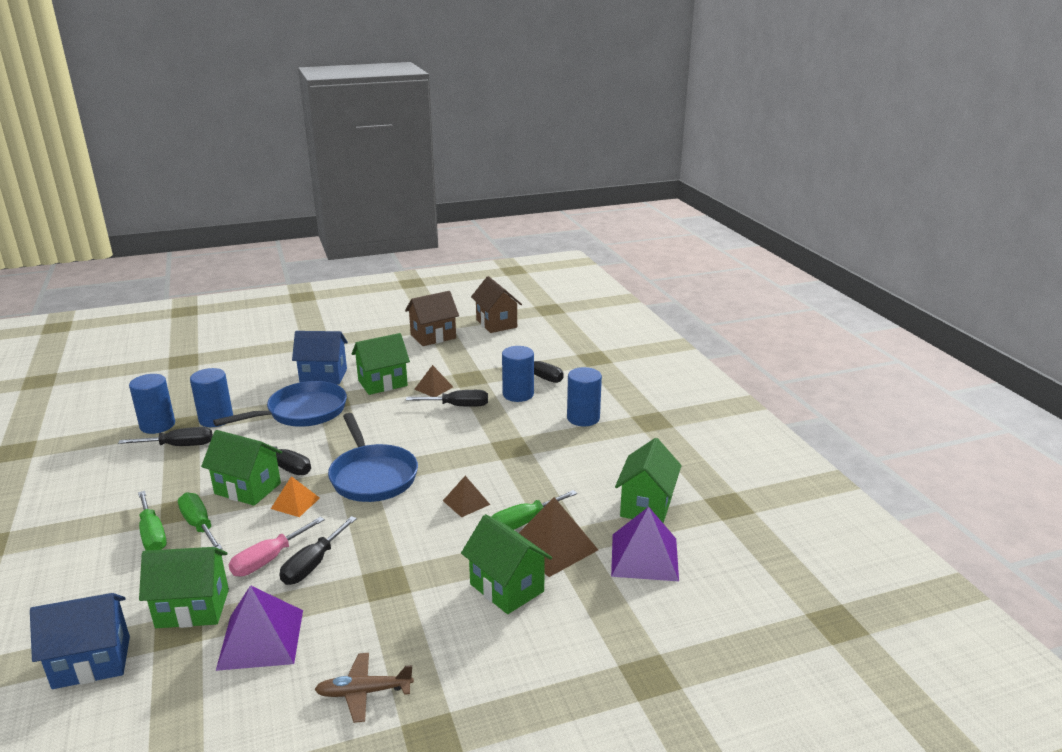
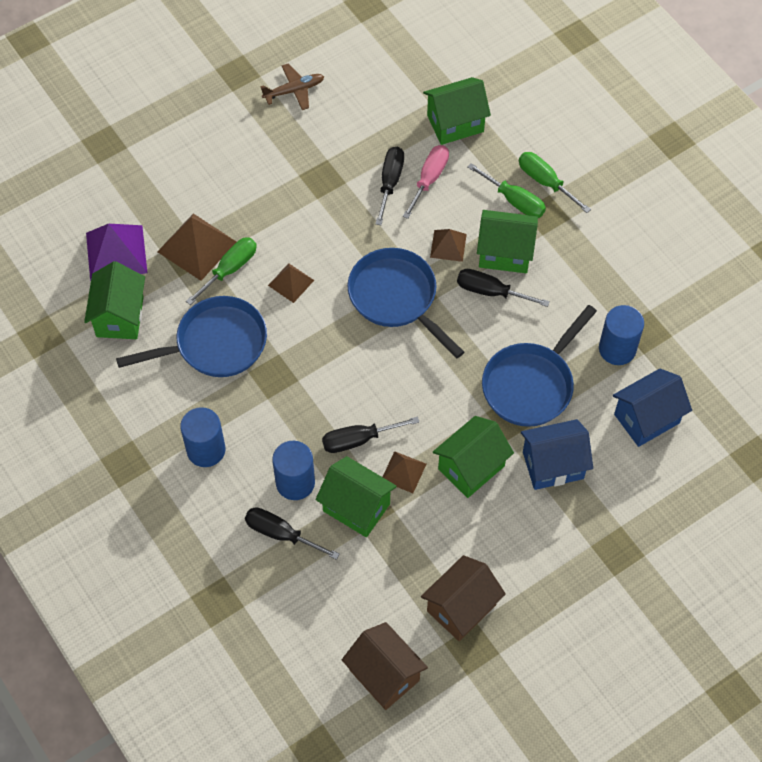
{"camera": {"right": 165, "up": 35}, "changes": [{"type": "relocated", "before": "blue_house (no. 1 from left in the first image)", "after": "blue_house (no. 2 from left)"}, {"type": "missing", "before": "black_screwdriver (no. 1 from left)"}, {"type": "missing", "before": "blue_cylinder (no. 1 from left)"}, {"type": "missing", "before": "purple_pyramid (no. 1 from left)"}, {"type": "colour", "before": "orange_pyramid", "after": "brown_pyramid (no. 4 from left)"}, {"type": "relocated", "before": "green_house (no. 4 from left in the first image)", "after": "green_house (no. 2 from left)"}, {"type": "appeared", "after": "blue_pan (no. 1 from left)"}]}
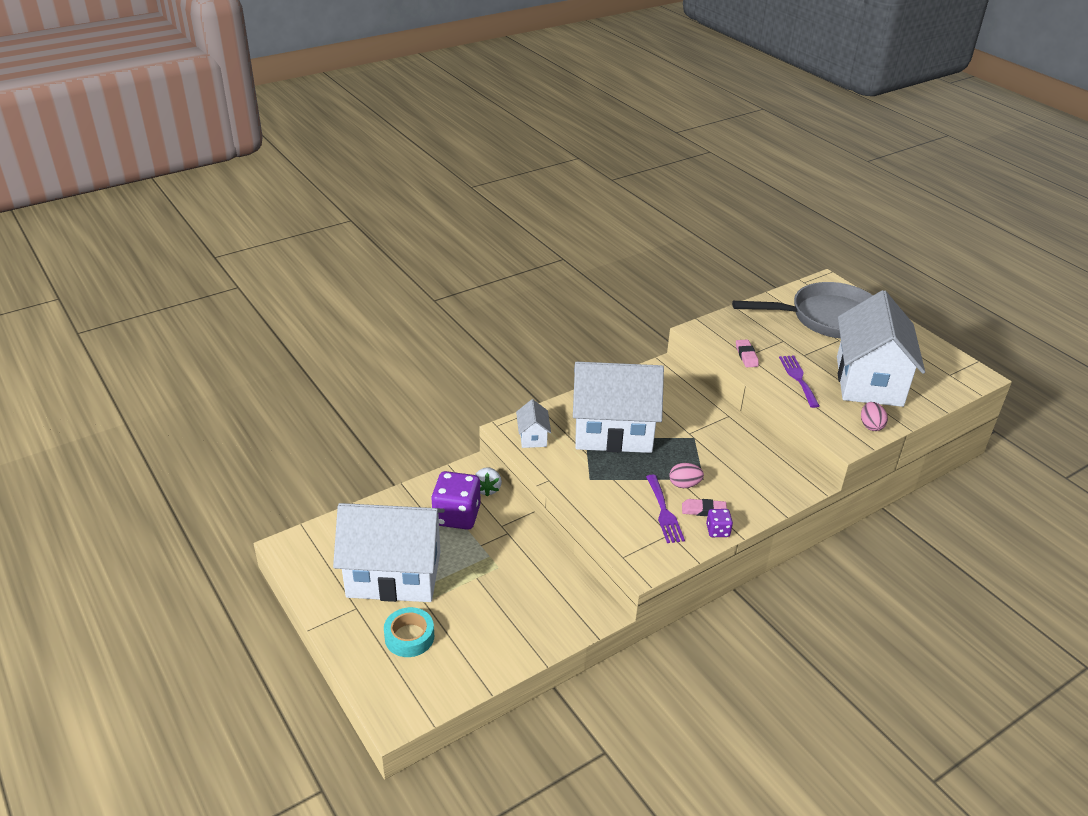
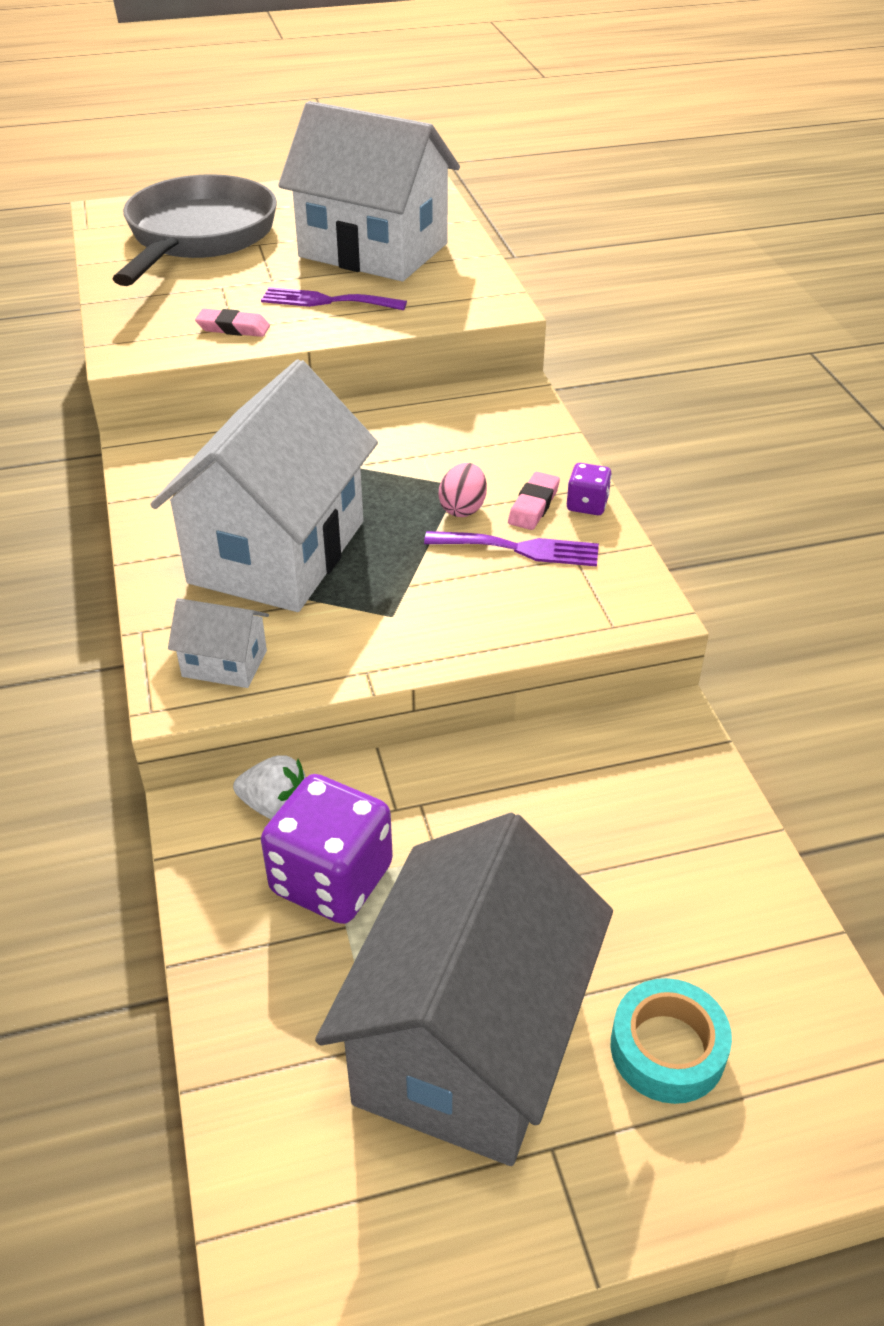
{"camera": {"right": -70, "up": 5}, "changes": [{"type": "colour", "before": "white_house (no. 1 from left)", "after": "grey_house"}, {"type": "missing", "before": "pink_egg (no. 2 from left)"}]}
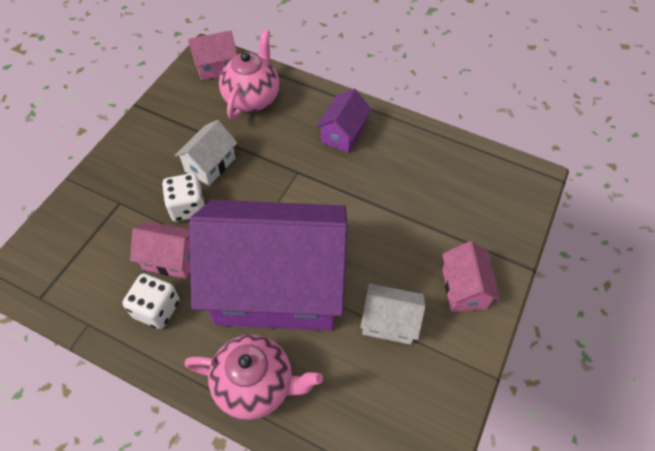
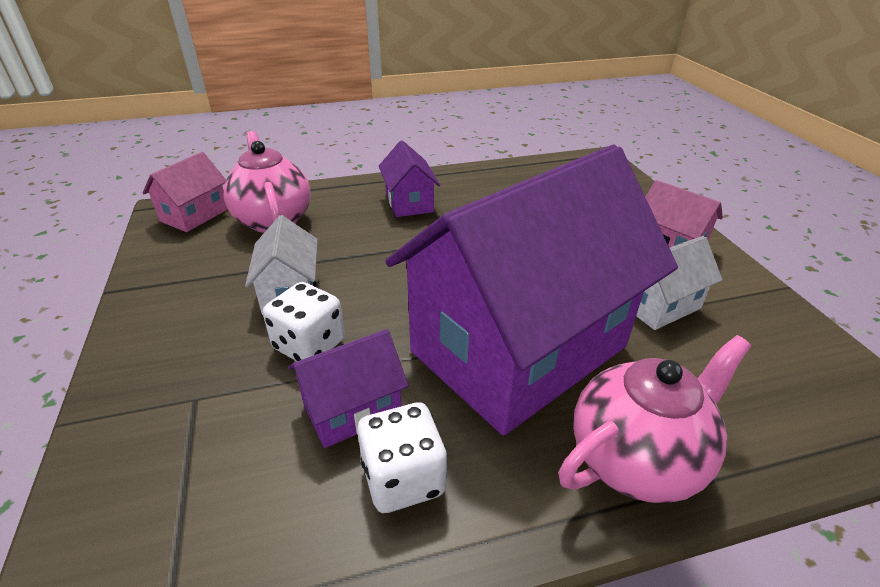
{"camera": {"right": -40, "up": -20}, "changes": [{"type": "colour", "before": "pink_house (no. 1 from left)", "after": "purple_house (no. 1 from left)"}]}
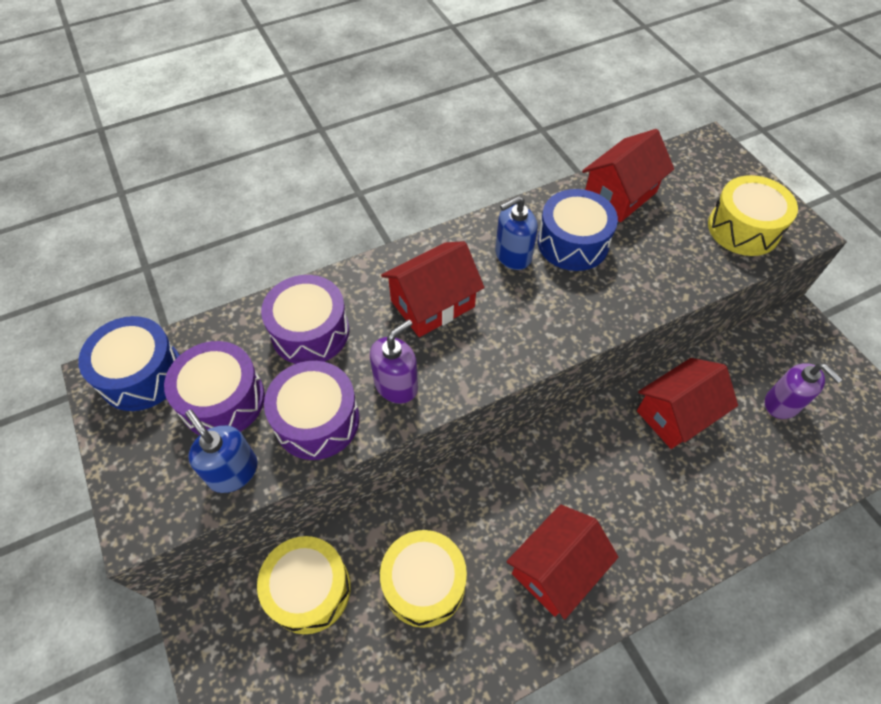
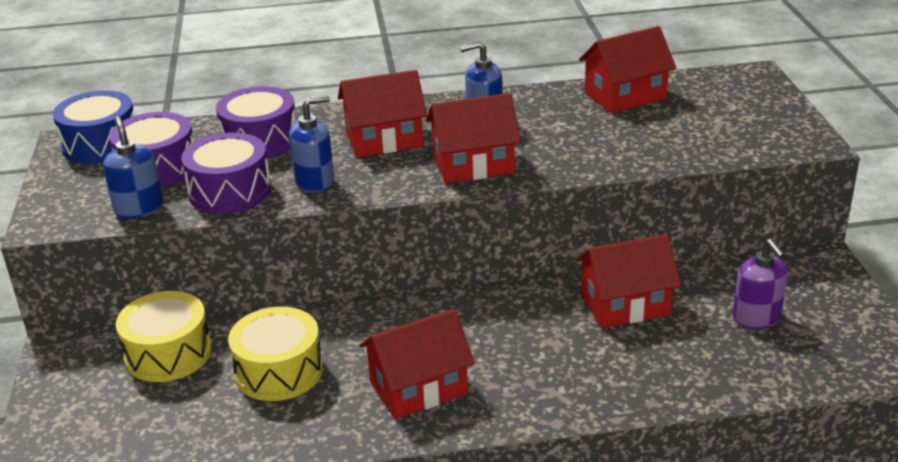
{"camera": {"right": 20, "up": -25}, "changes": [{"type": "colour", "before": "purple_soap_dispenser (no. 1 from left)", "after": "blue_soap_dispenser (no. 2 from left)"}, {"type": "missing", "before": "blue_drum (no. 2 from left)"}, {"type": "missing", "before": "yellow_drum (no. 3 from left)"}, {"type": "appeared", "after": "red_house (no. 3 from left)"}]}
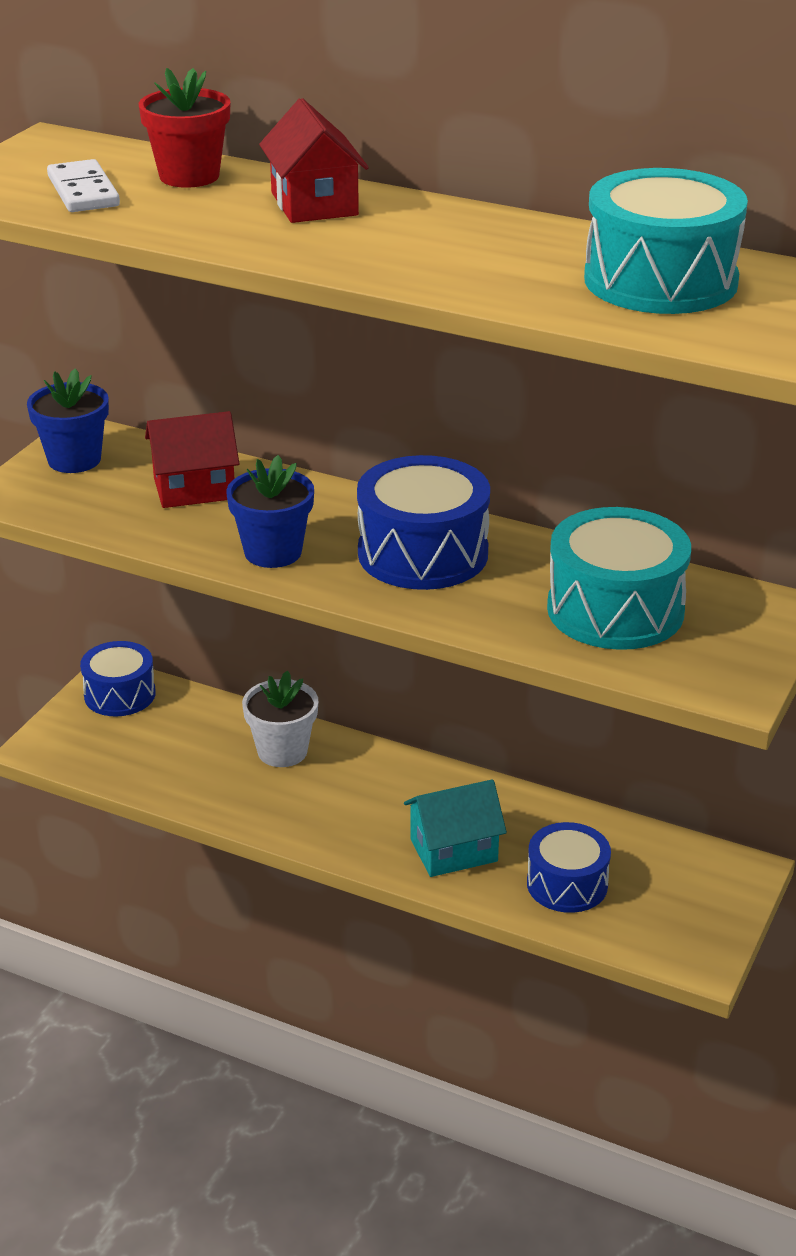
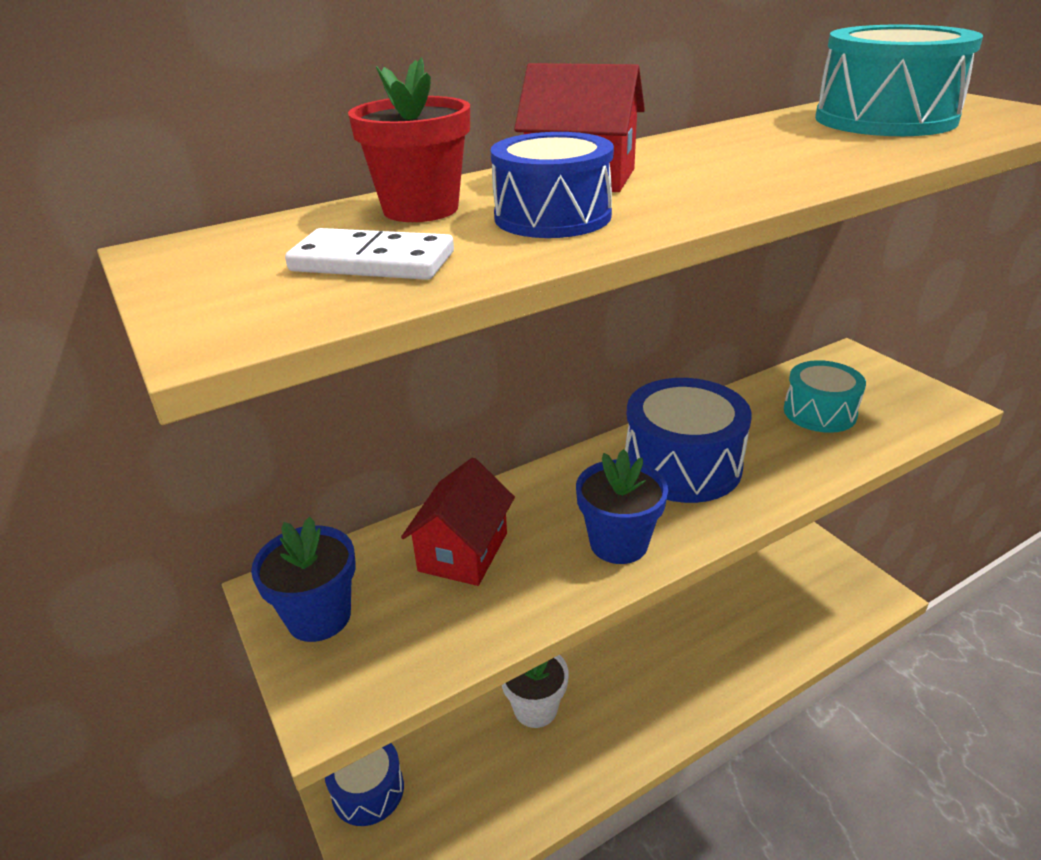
{"camera": {"right": -55, "up": 0}, "changes": [{"type": "missing", "before": "turquoise_house"}, {"type": "relocated", "before": "blue_drum (no. 3 from left in the first image)", "after": "blue_drum (no. 2 from left)"}, {"type": "size", "before": "turquoise_drum (no. 1 from left)", "scale": 0.65}]}
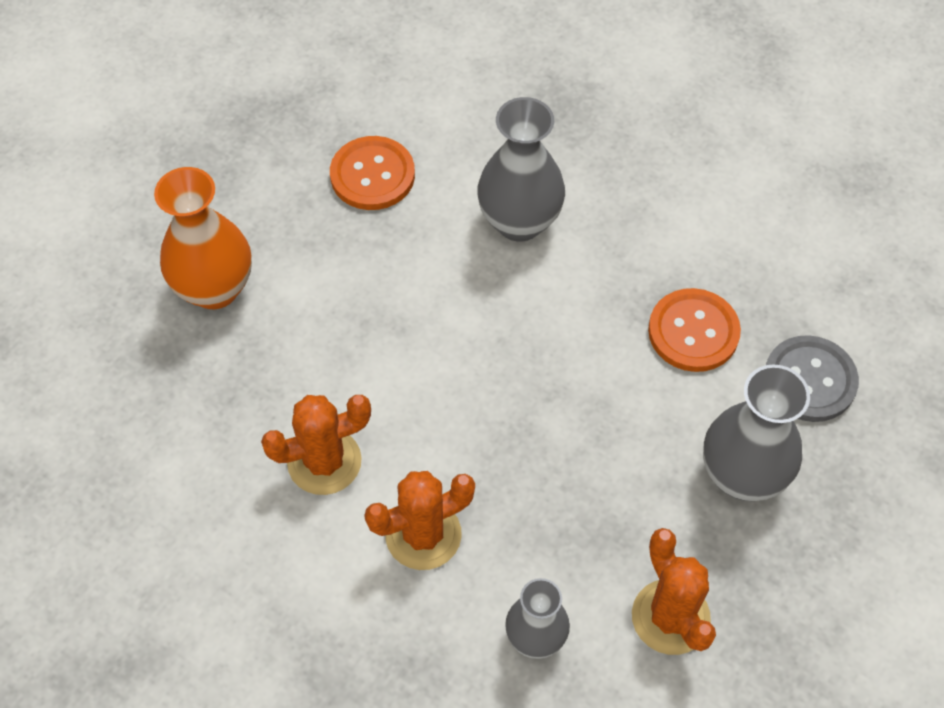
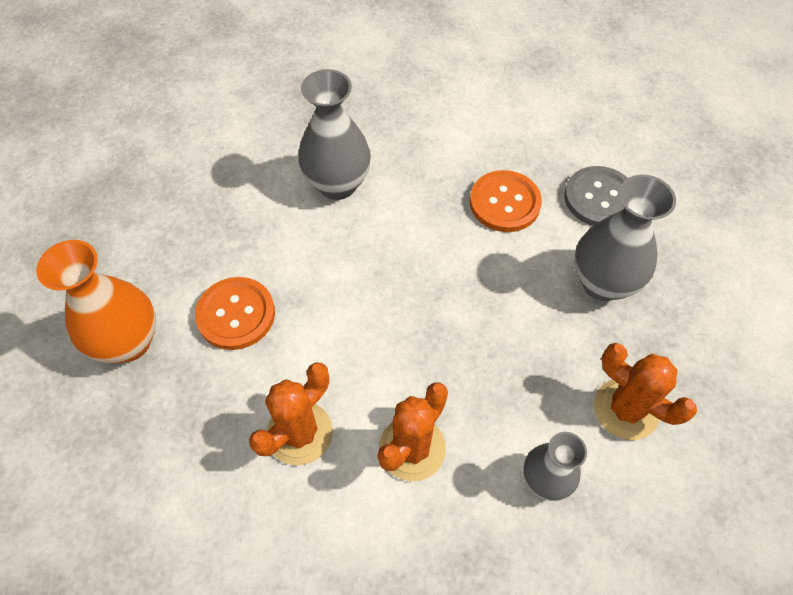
{"camera": {"right": -30, "up": 0}, "changes": [{"type": "relocated", "before": "orange_button (no. 1 from left)"}]}
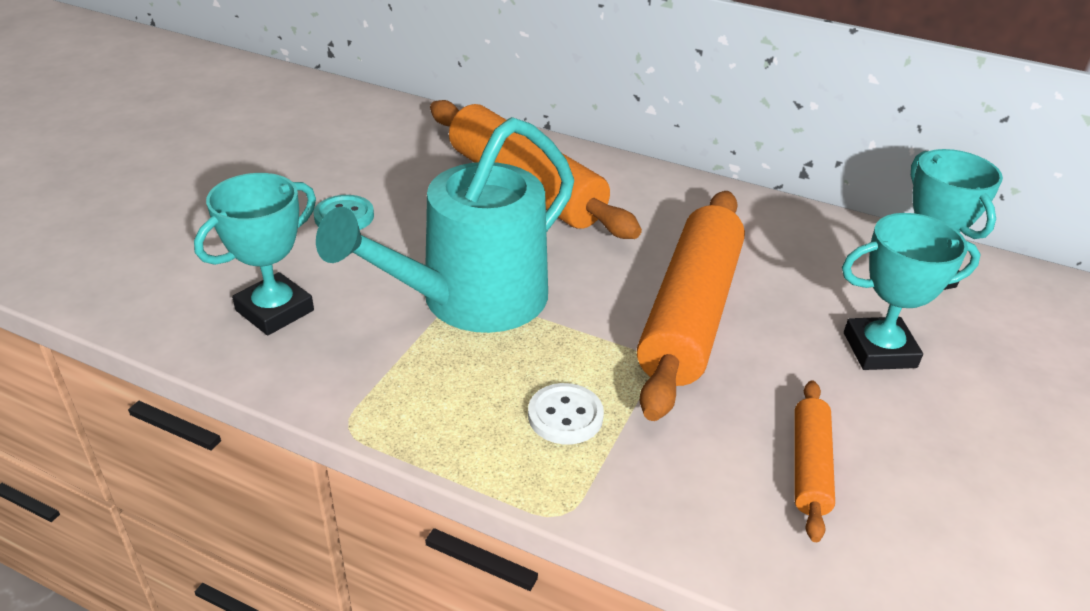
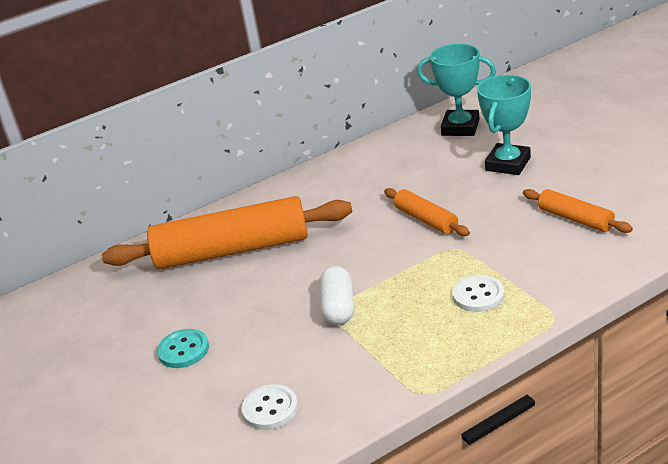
{"camera": {"right": -50, "up": -5}, "changes": [{"type": "exchanged", "before": "turquoise_trophy (no. 1 from left)", "after": "white_button (no. 1 from left)"}, {"type": "exchanged", "before": "turquoise_watering_can", "after": "white_capsule"}, {"type": "size", "before": "orange_rolling_pin (no. 2 from left)", "scale": 0.48}]}
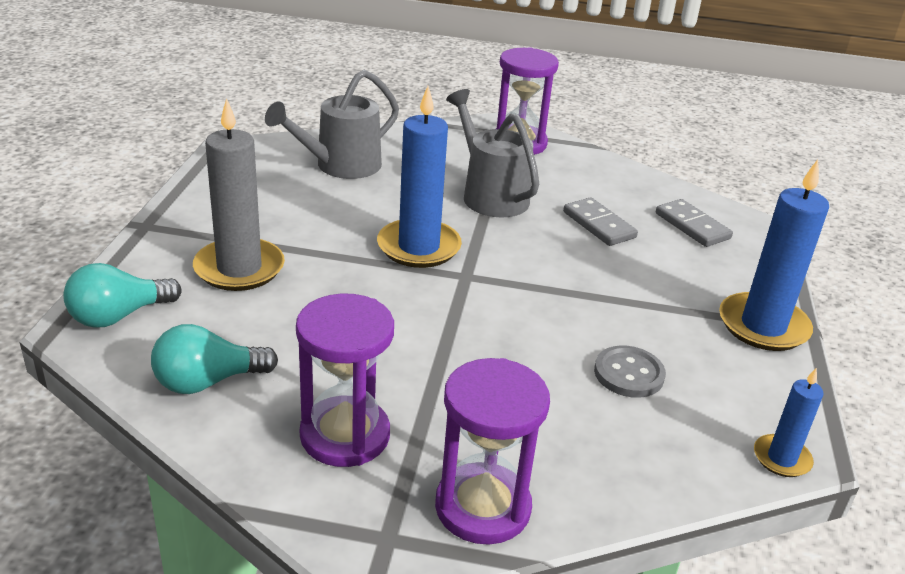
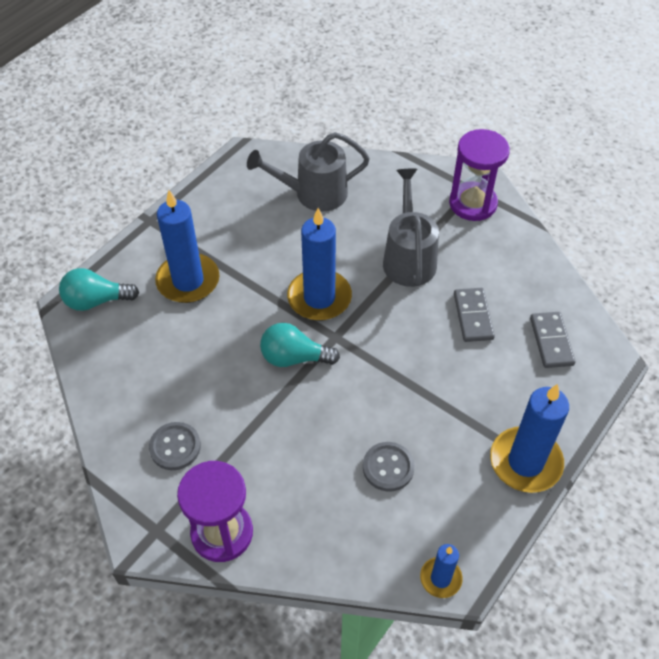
{"camera": {"right": 30, "up": 20}, "changes": [{"type": "relocated", "before": "turquoise_light_bulb (no. 2 from left)"}, {"type": "colour", "before": "grey_candle", "after": "blue_candle (no. 1 from left)"}, {"type": "exchanged", "before": "purple_hourglass (no. 1 from left)", "after": "grey_button (no. 1 from left)"}]}
